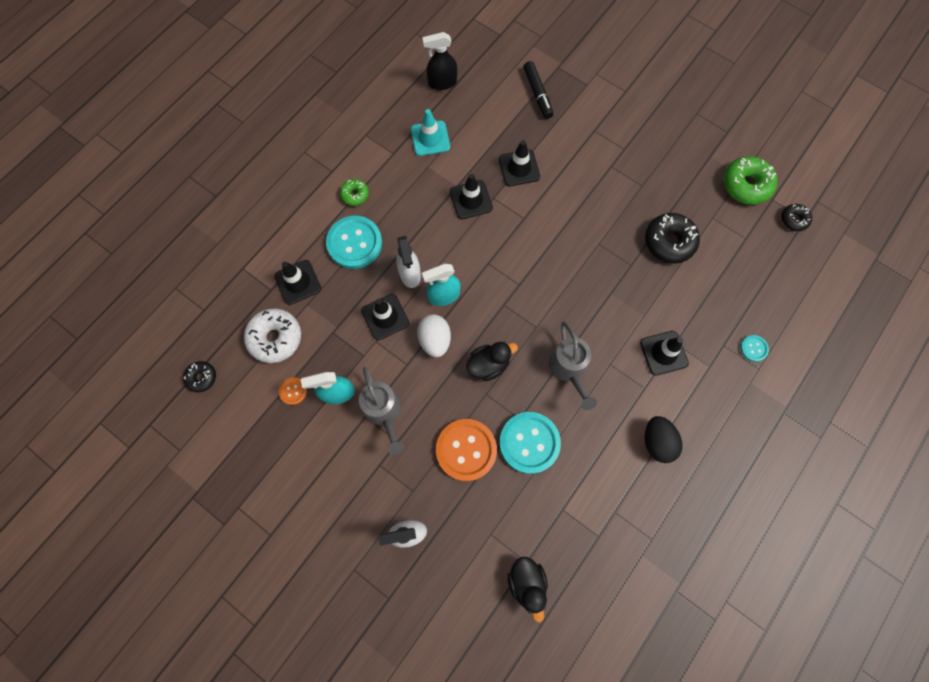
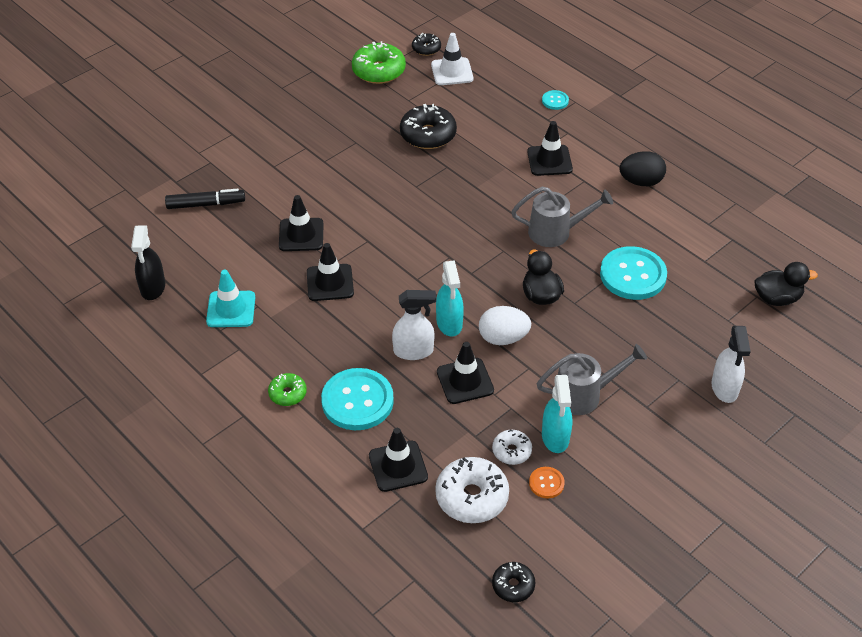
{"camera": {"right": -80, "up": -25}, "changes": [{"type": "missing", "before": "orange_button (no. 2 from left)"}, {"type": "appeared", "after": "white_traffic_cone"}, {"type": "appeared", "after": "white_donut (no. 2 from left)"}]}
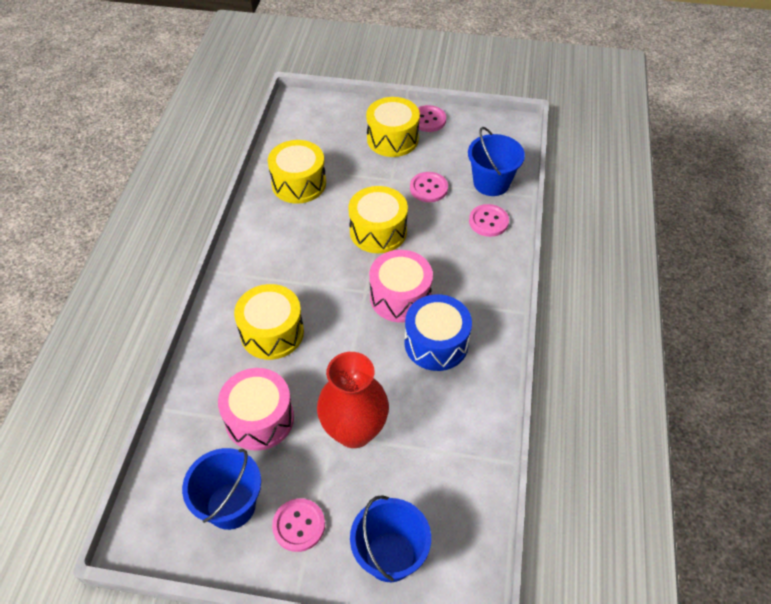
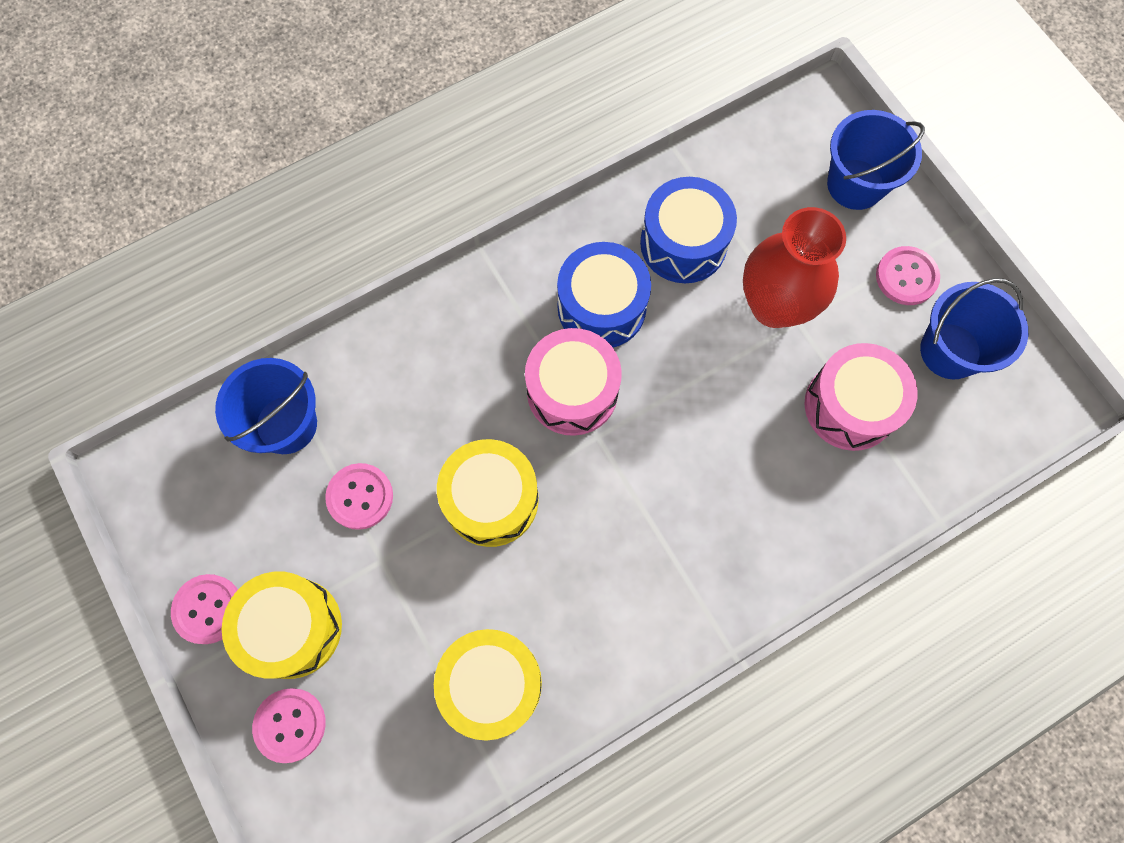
{"camera": {"right": -130, "up": 20}, "changes": [{"type": "missing", "before": "yellow_drum (no. 1 from left)"}, {"type": "relocated", "before": "pink_button (no. 4 from left in the first image)", "after": "pink_button (no. 2 from left)"}, {"type": "appeared", "after": "blue_drum (no. 2 from left)"}]}
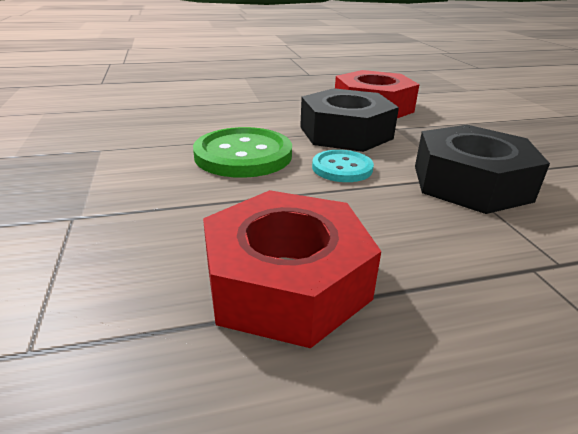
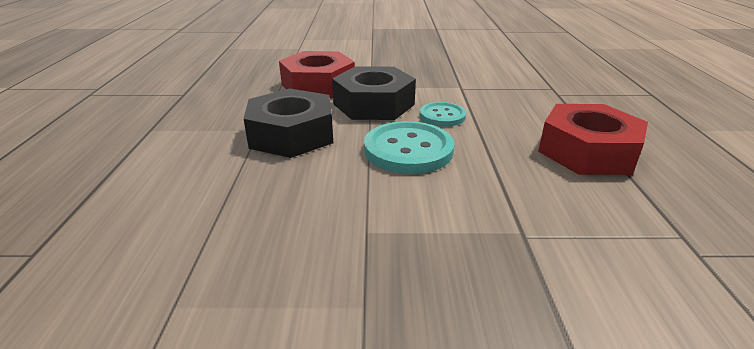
{"camera": {"right": -75, "up": 0}, "changes": [{"type": "colour", "before": "green_button", "after": "turquoise_button (no. 1 from left)"}, {"type": "relocated", "before": "black_nut (no. 2 from left in the first image)", "after": "black_nut (no. 1 from left)"}]}
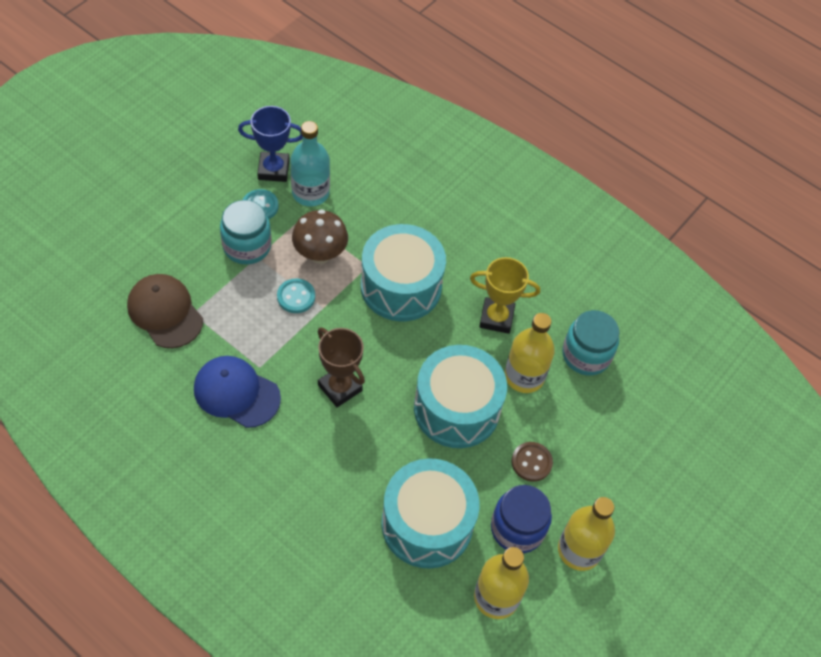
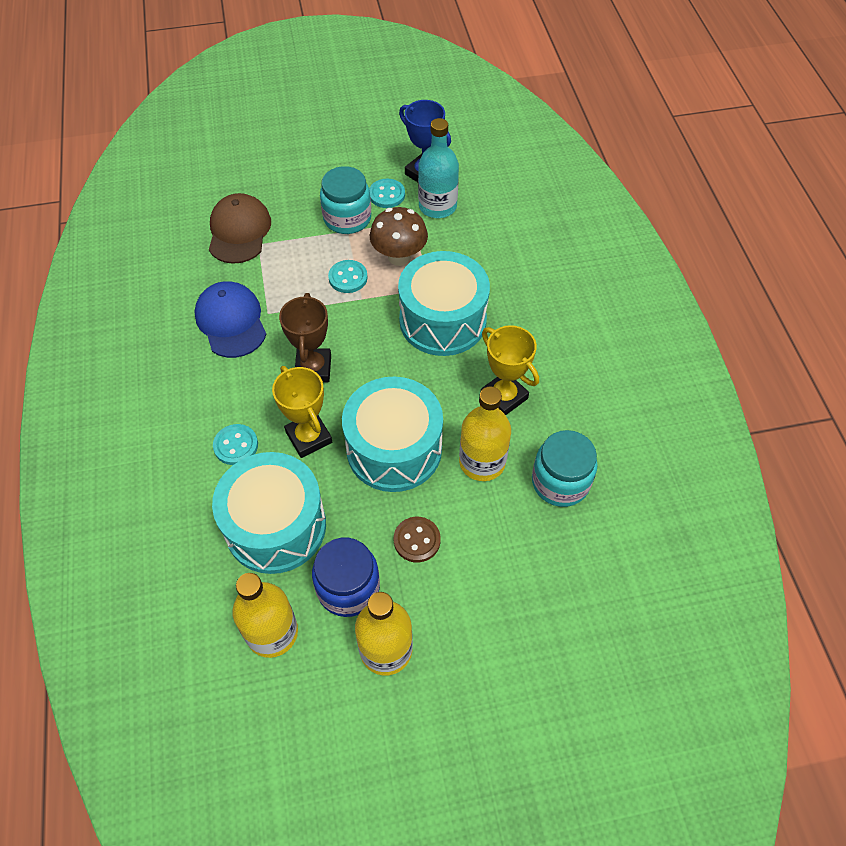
{"camera": {"right": 45, "up": 0}, "changes": [{"type": "appeared", "after": "turquoise_button (no. 1 from left)"}, {"type": "appeared", "after": "yellow_trophy (no. 1 from left)"}]}
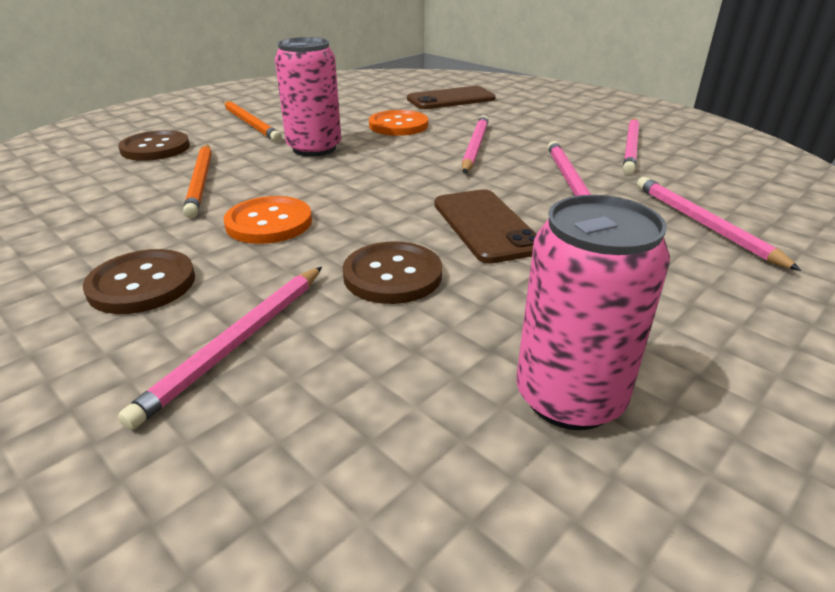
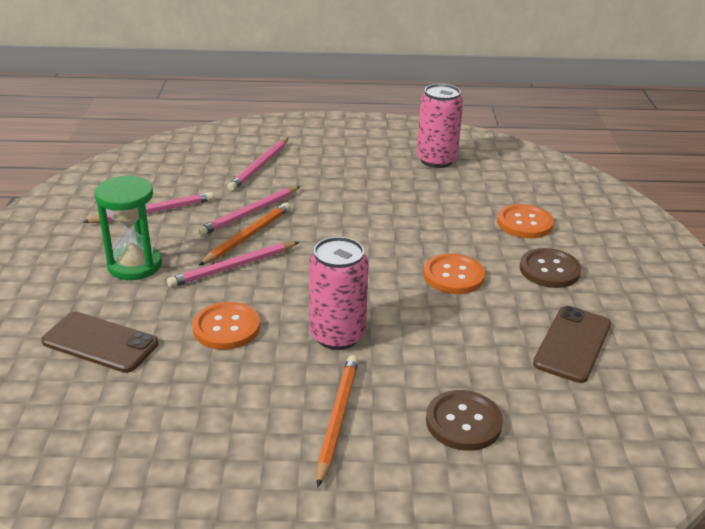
{"camera": {"right": -135, "up": 0}, "changes": [{"type": "exchanged", "before": "pink_pencil (no. 1 from left)", "after": "orange_button (no. 3 from left)"}, {"type": "relocated", "before": "orange_pencil (no. 1 from left)"}, {"type": "missing", "before": "brown_button (no. 3 from left)"}, {"type": "relocated", "before": "brown_phone (no. 2 from left)"}, {"type": "appeared", "after": "green_hourglass"}]}
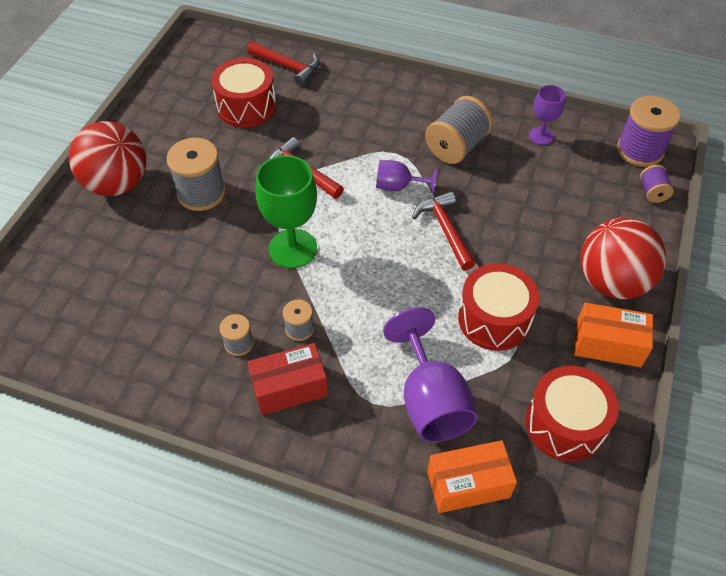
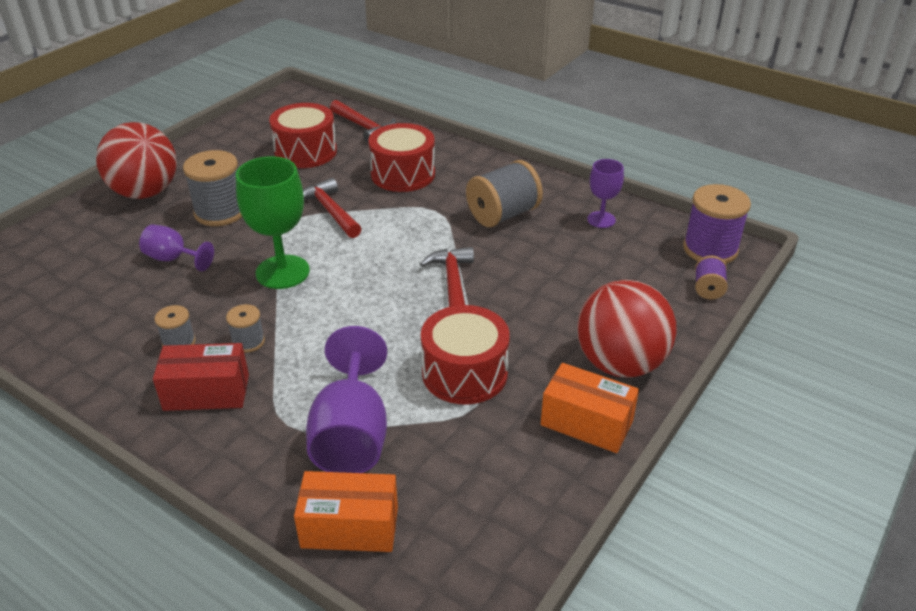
{"camera": {"right": 15, "up": -15}, "changes": [{"type": "relocated", "before": "purple_goblet (no. 1 from left)"}, {"type": "relocated", "before": "red_drum (no. 3 from left in the first image)", "after": "red_drum (no. 2 from left)"}]}
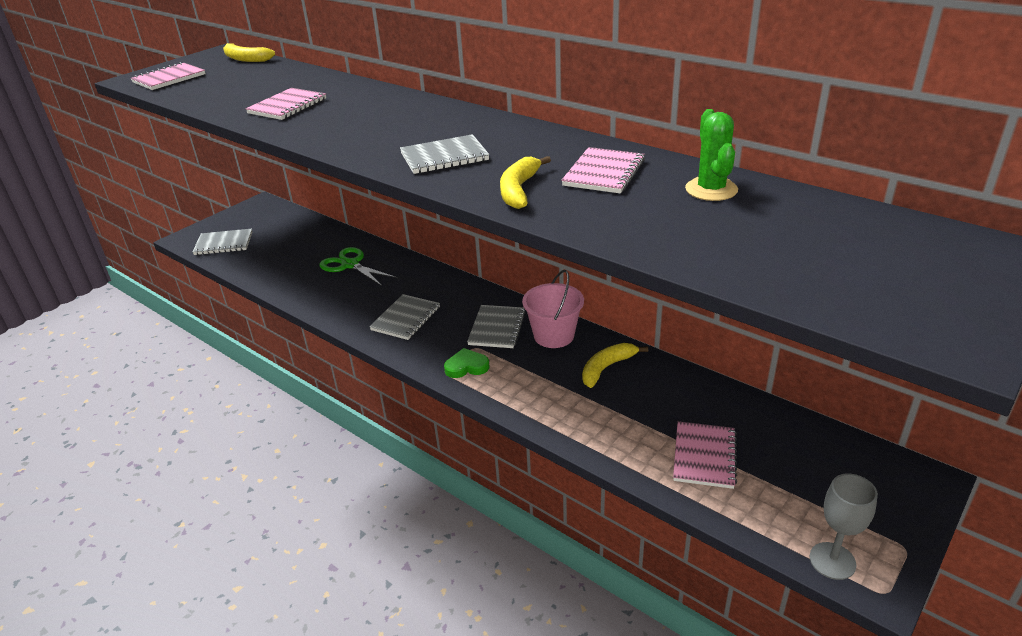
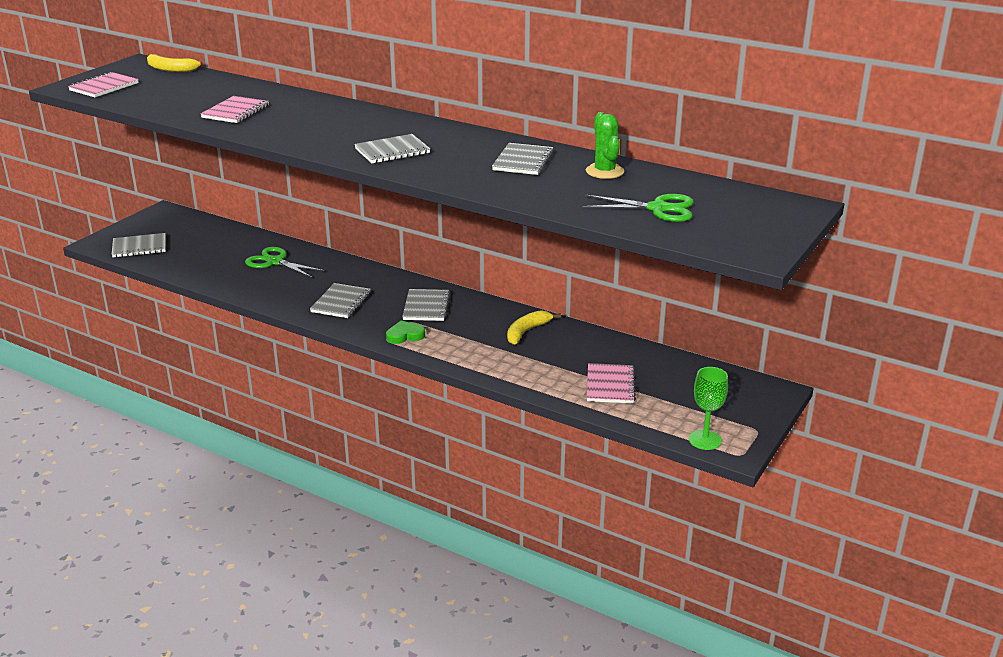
{"camera": {"right": -10, "up": -5}, "changes": [{"type": "missing", "before": "yellow_banana (no. 2 from left)"}, {"type": "missing", "before": "pink_bucket"}, {"type": "colour", "before": "pink_notebook (no. 3 from left)", "after": "grey_notebook (no. 5 from left)"}, {"type": "colour", "before": "grey_goblet", "after": "green_goblet"}, {"type": "appeared", "after": "green_scissors (no. 2 from left)"}]}
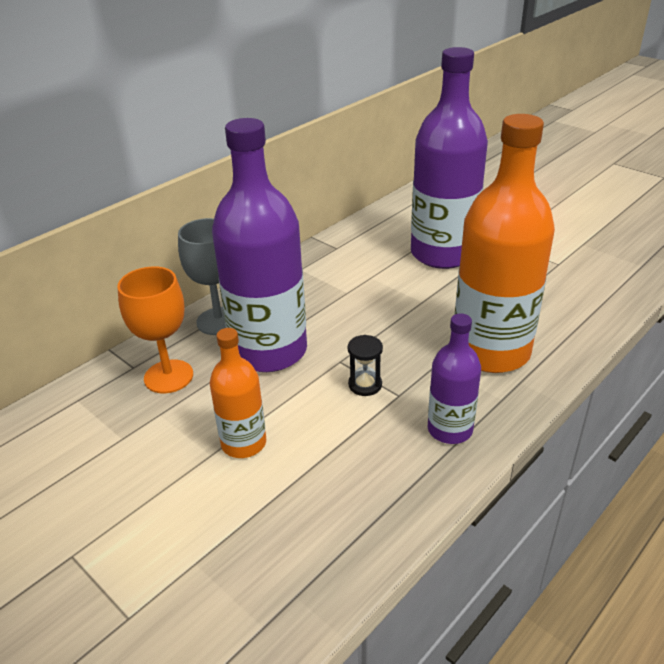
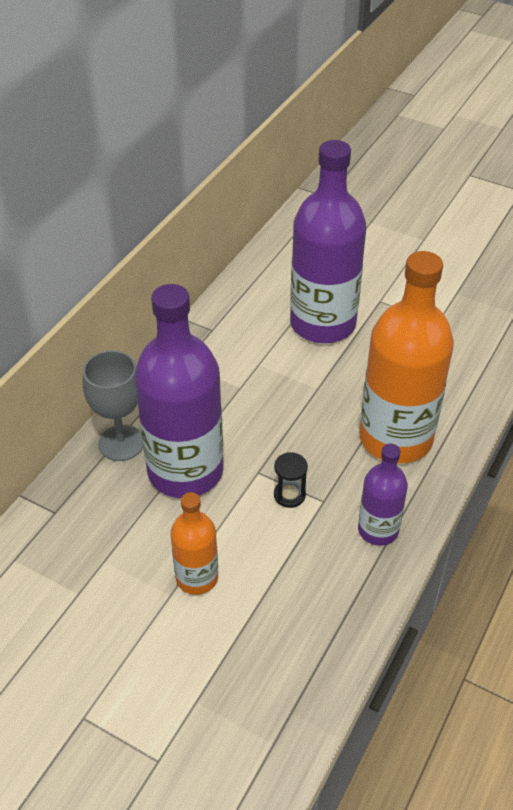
{"camera": {"right": -15, "up": 10}, "changes": [{"type": "missing", "before": "orange_goblet"}]}
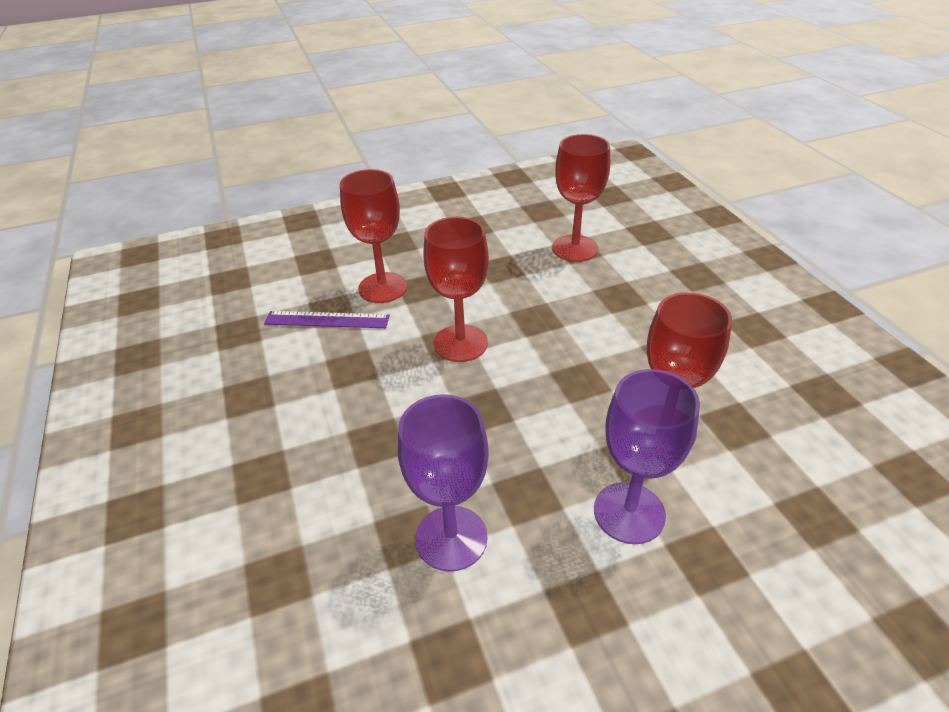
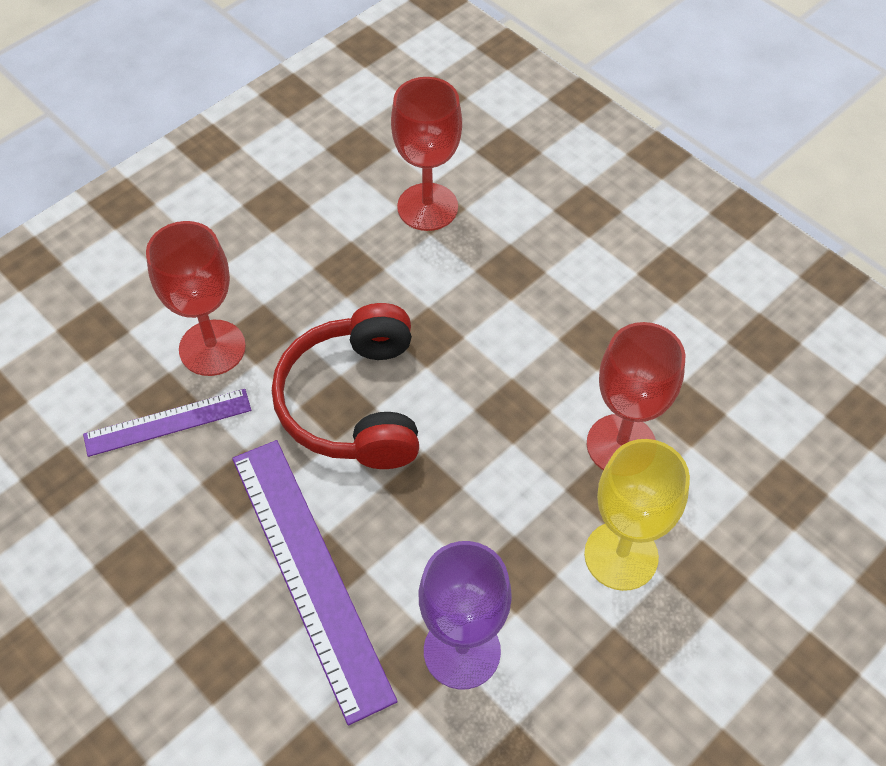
{"camera": {"right": -25, "up": 15}, "changes": [{"type": "exchanged", "before": "red_goblet (no. 2 from left)", "after": "red_headphones"}, {"type": "colour", "before": "purple_goblet (no. 2 from left)", "after": "yellow_goblet"}, {"type": "appeared", "after": "purple_ruler (no. 2 from left)"}]}
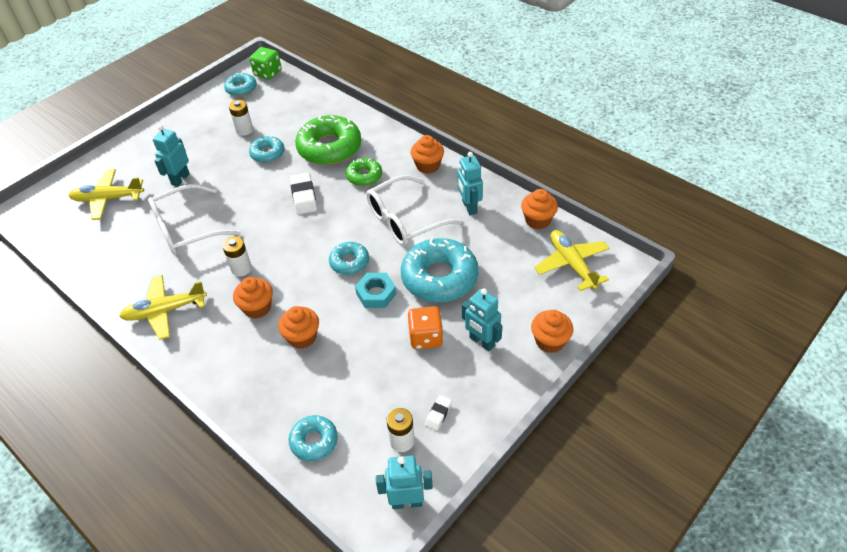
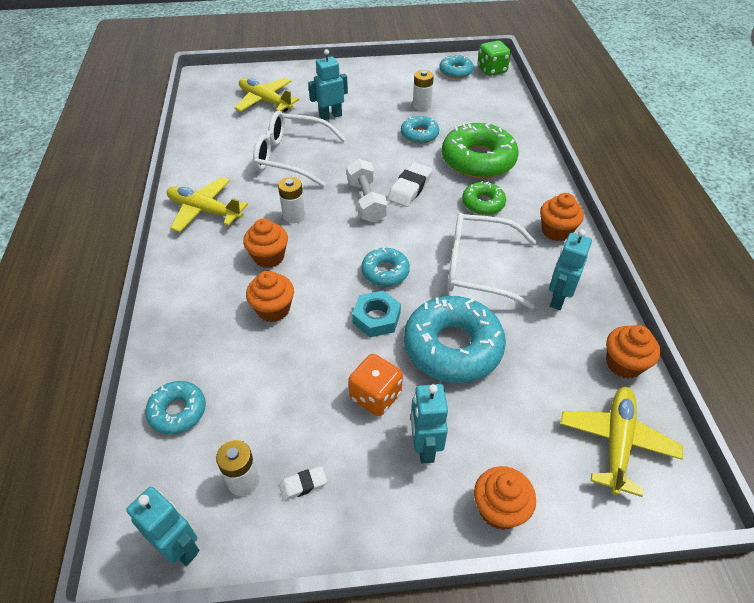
{"camera": {"right": 40, "up": 0}, "changes": [{"type": "appeared", "after": "white_dumbbell"}]}
